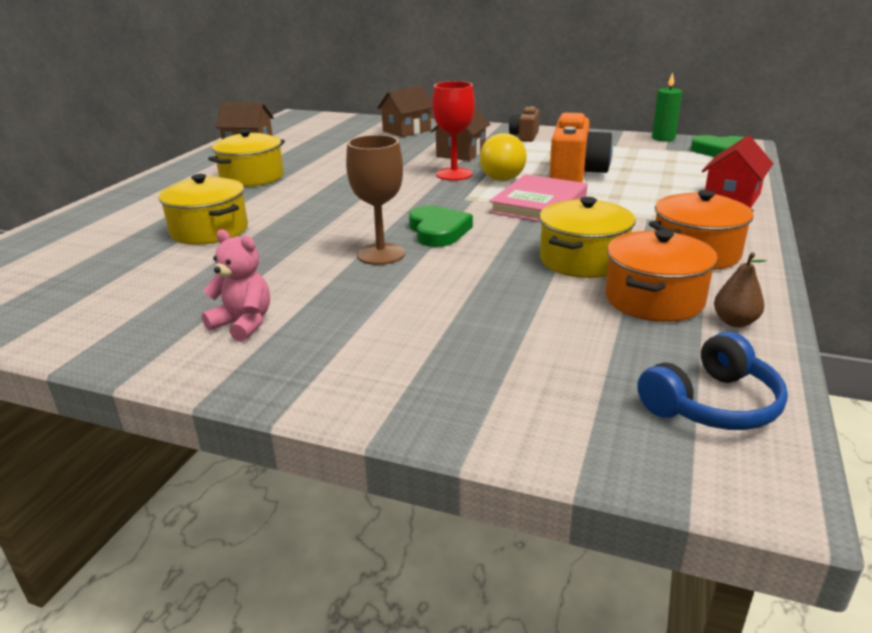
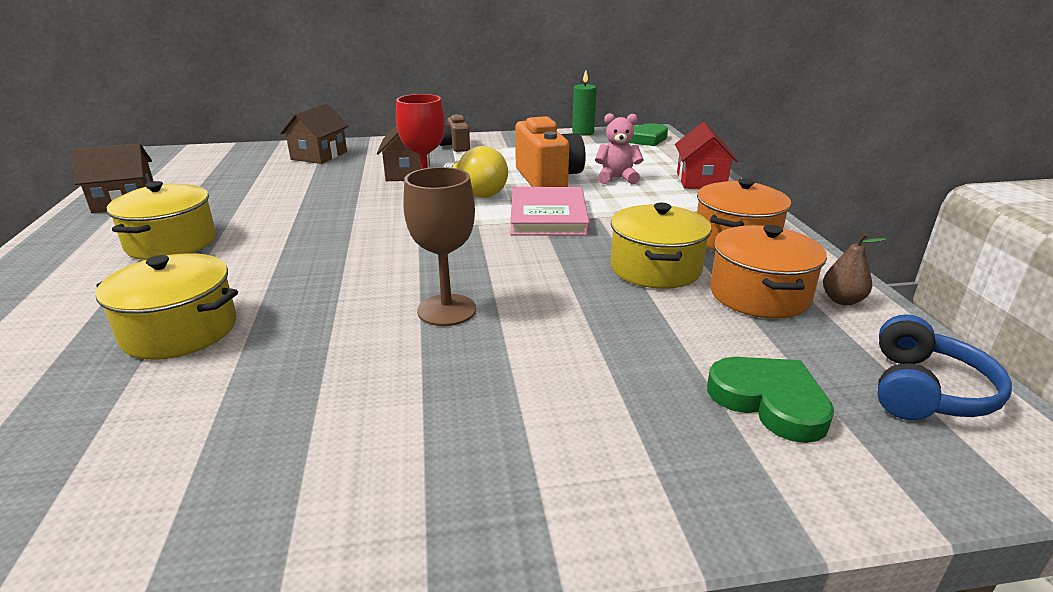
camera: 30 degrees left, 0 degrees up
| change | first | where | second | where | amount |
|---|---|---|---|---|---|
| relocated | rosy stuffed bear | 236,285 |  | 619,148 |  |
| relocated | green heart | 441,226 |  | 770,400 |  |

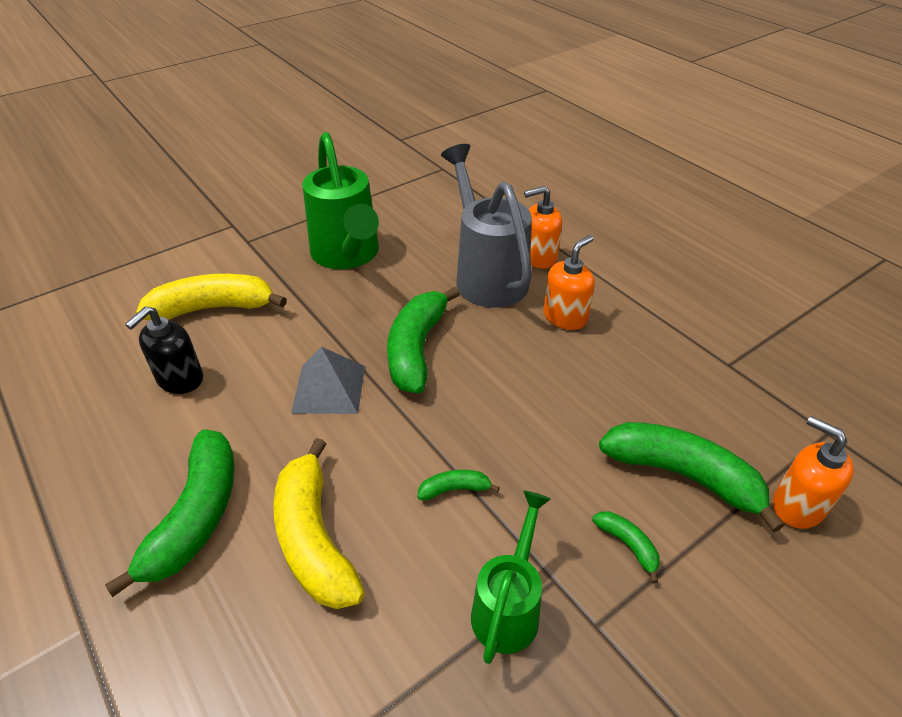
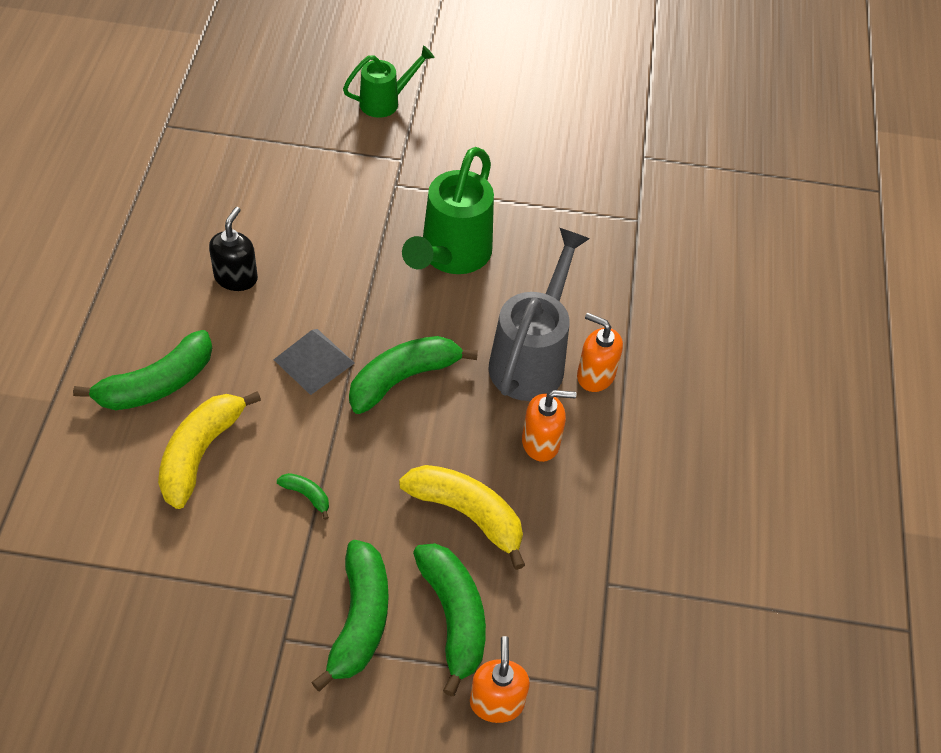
camera: 40 degrees right, 10 degrees up
| change | first | where | second | where | amount |
|---|---|---|---|---|---|
| spun | black soap pump | 164,350 |  | 233,249 | 120 degrees clockwise |
| size | green banana | 626,547 |  | 349,615 | x2.24 |
| relocated | green watering pot | 511,577 |  | 389,81 |  |
| relocated | golden banana | 211,297 |  | 462,517 |  |

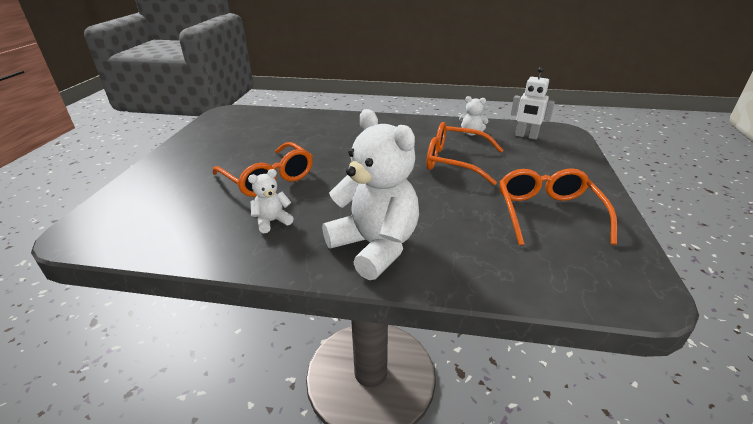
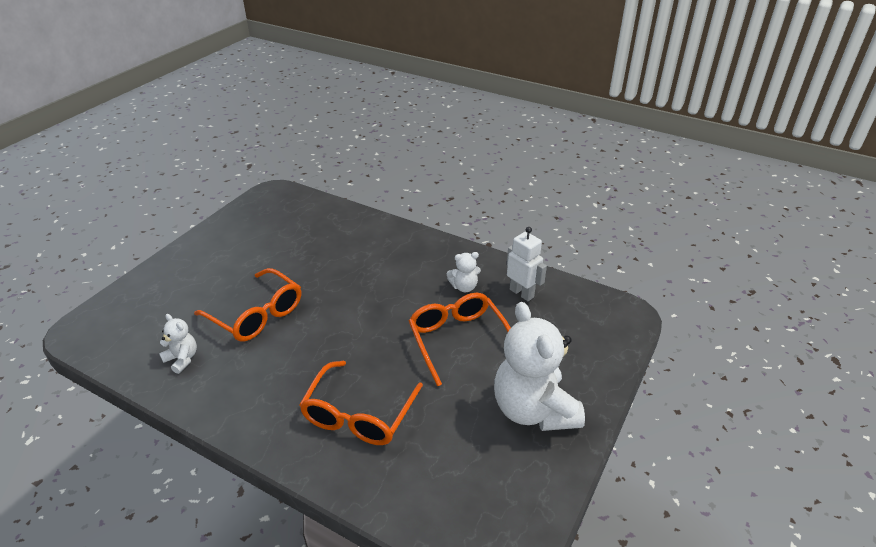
camera: 160 degrees left, 5 degrees up
| change | first | where | second | where | amount |
|---|---|---|---|---|---|
| relocated | orange spectacles | 558,206 |  | 361,403 |  |
| relocated | pure white stuffed bear | 370,194 |  | 539,366 |  |
| relocated | pure white robot figure | 533,103 |  | 527,264 |  |

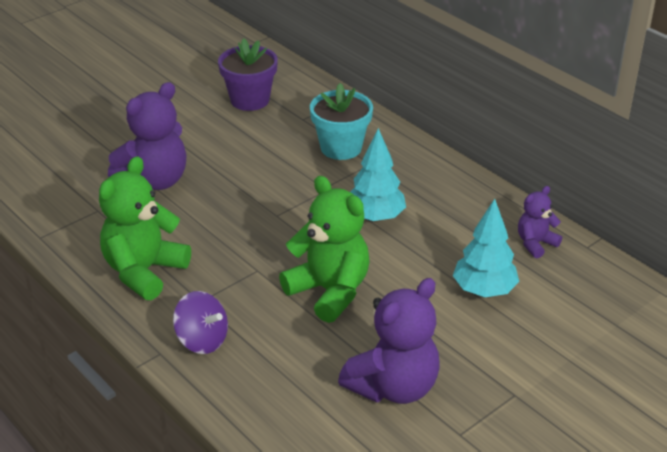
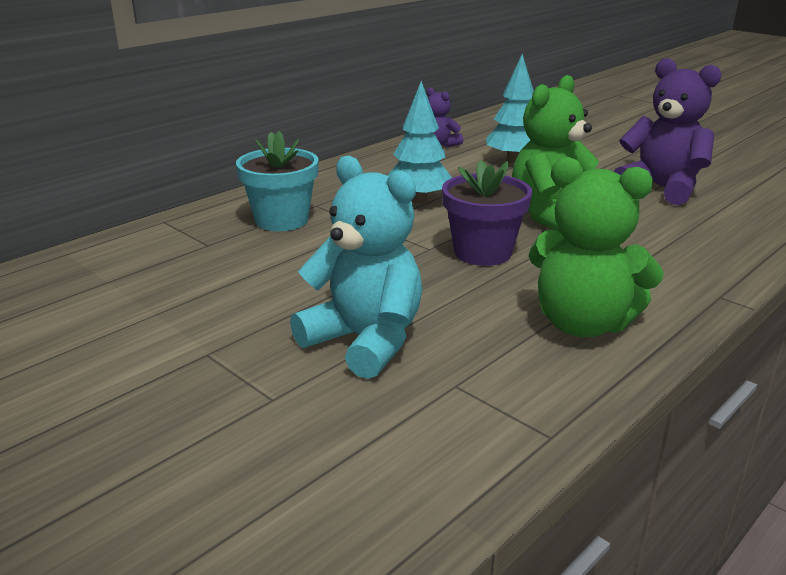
camera: 95 degrees left, 10 degrees down
| change | first | where | second | where | amount |
|---|---|---|---|---|---|
| colour | purple stuffed bear | 147,136 | turquoise stuffed bear | 356,267 |  |
| relocated | purple flower pot | 248,74 |  | 487,213 |  |
| missing | purple spinning top | 200,322 |  |  |  |

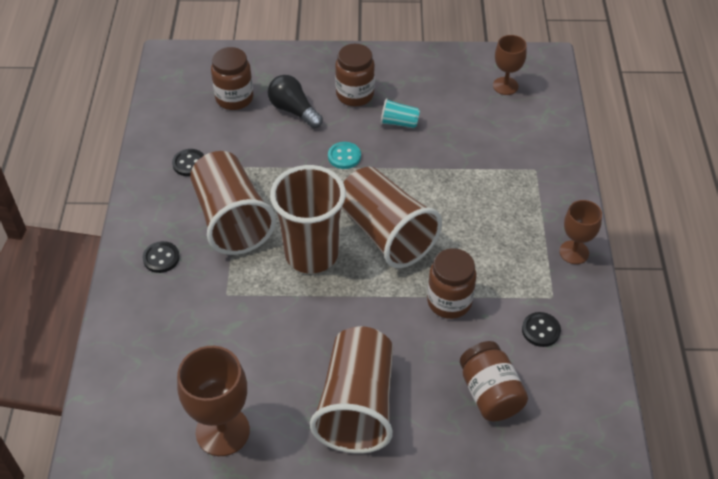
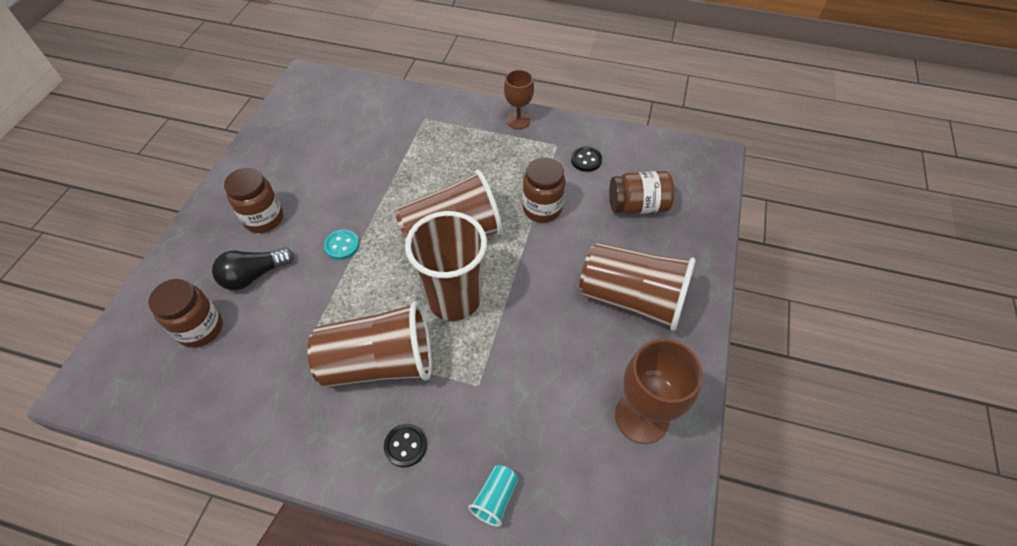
camera: 75 degrees left, 5 degrees up
| change | first | where | second | where | amount |
|---|---|---|---|---|---|
| relocated | turquoise beaker | 400,113 |  | 493,496 |  |
| missing | black shirt button | 188,162 |  |  |  |
| missing | russet goblet | 510,65 |  |  |  |

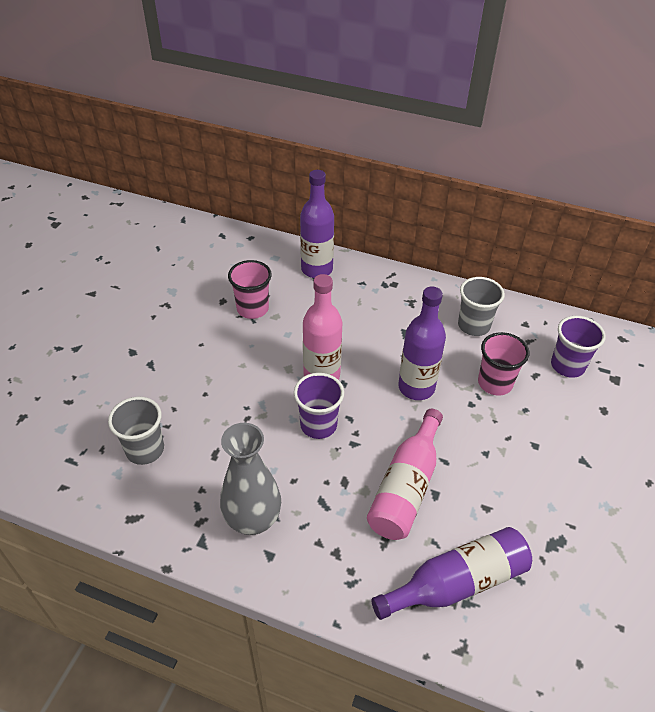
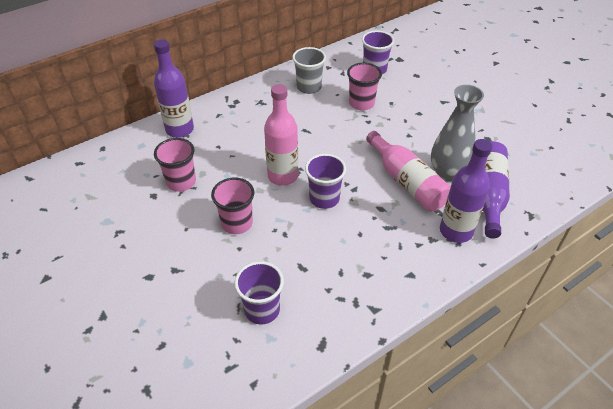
camera: 55 degrees left, 0 degrees up
| change | first | where | second | where | amount |
|---|---|---|---|---|---|
| appeared |  |  | rosy beaker | 233,206 |  |
| colour | gray beaker | 136,431 | purple beaker | 259,292 |  |
| relocated | gray flower vase | 250,479 |  | 457,133 |  |
| relocated | purple flask | 422,343 |  | 466,191 |  |

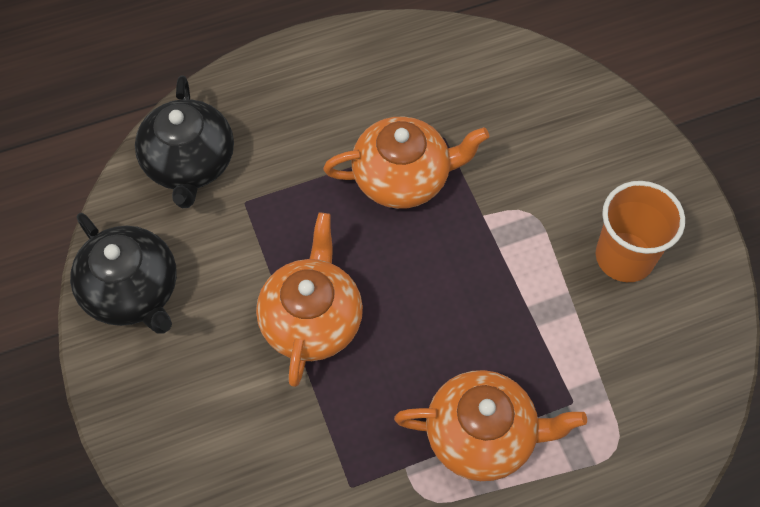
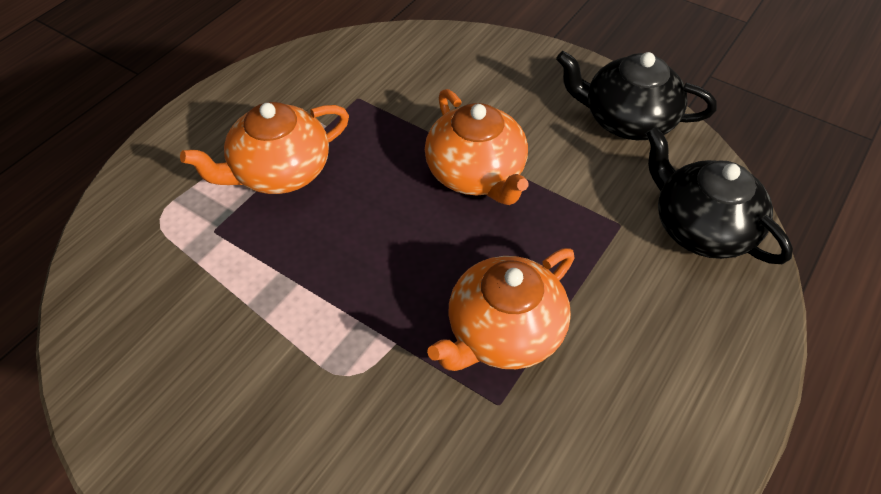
camera: 145 degrees right, 10 degrees down
| change | first | where | second | where | amount |
|---|---|---|---|---|---|
| missing | orange beaker | 640,231 |  |  |  |

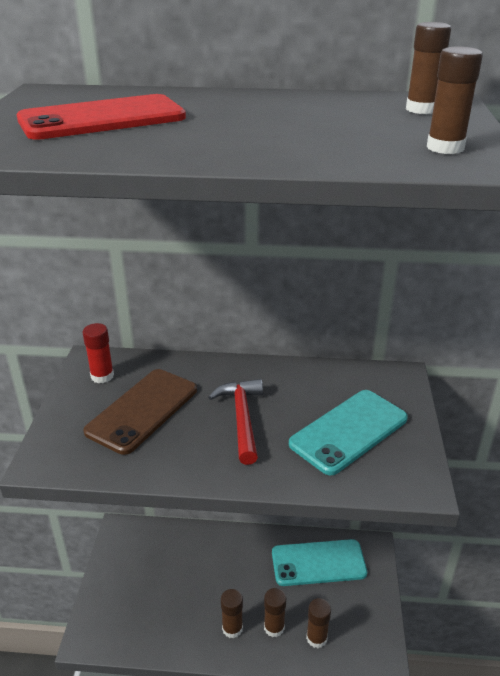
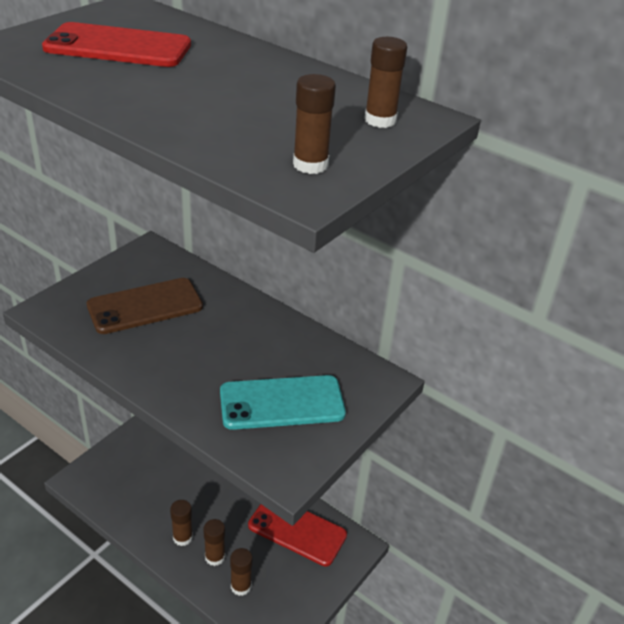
camera: 30 degrees right, 5 degrees up
| change | first | where | second | where | amount |
|---|---|---|---|---|---|
| colour | turquoise mobile phone | 319,562 | scarlet mobile phone | 297,535 |  |
| missing | scarlet stick of glue | 98,353 |  |  |  |
| missing | scarlet carpenter's hammer | 235,422 |  |  |  |

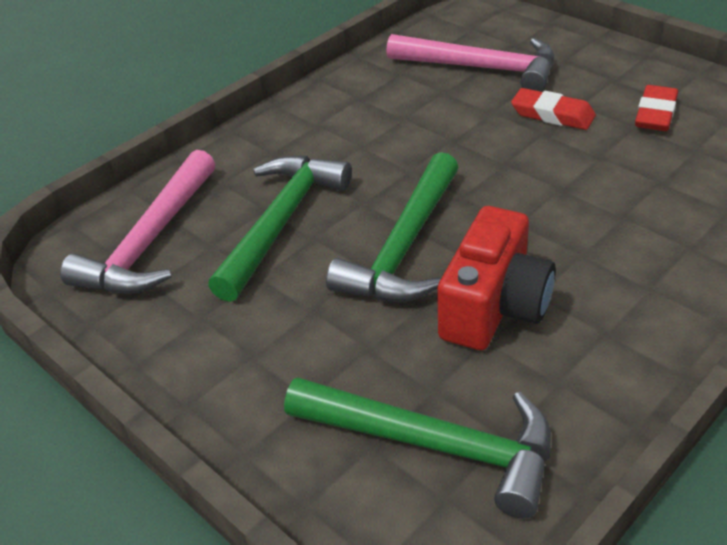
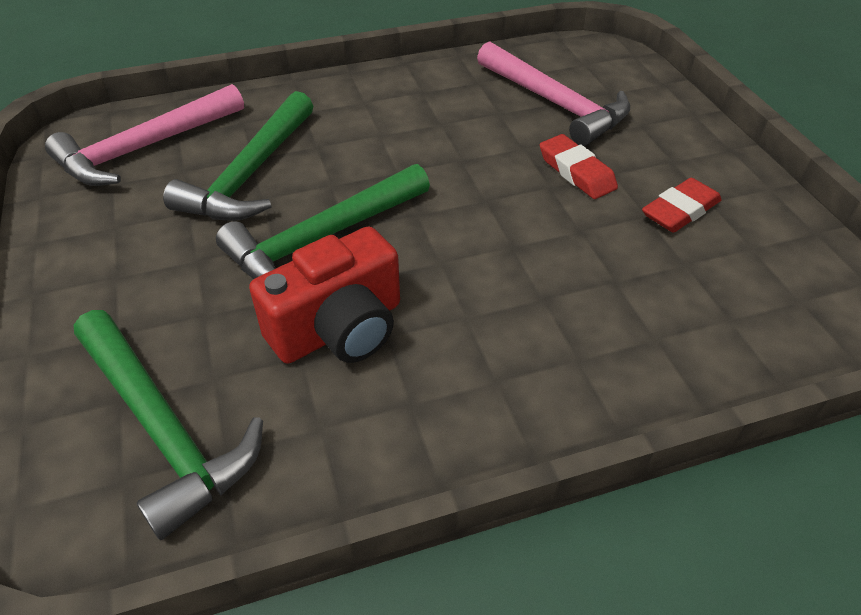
camera: 25 degrees right, 5 degrees up
| change | first | where | second | where | amount |
|---|---|---|---|---|---|
| spun | green carpenter's hammer | 280,228 |  | 238,156 | 150 degrees clockwise |

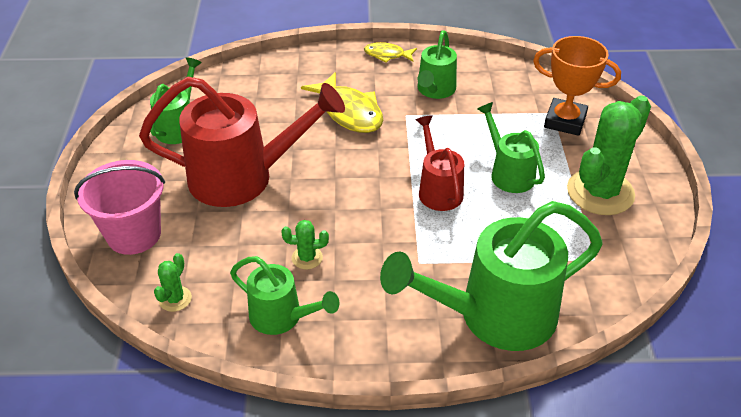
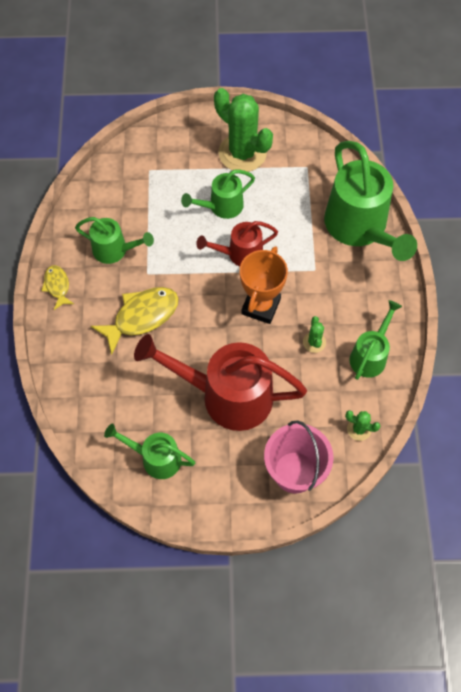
camera: 90 degrees left, 20 degrees up
| change | first | where | second | where | amount |
|---|---|---|---|---|---|
| spun | golden toy fish | 390,52 |  | 57,287 | 150 degrees clockwise |
| spun | scarlet watering pot | 242,142 |  | 220,382 | 75 degrees counterclockwise |
| relocated | orange award cup | 577,86 |  | 264,285 |  |

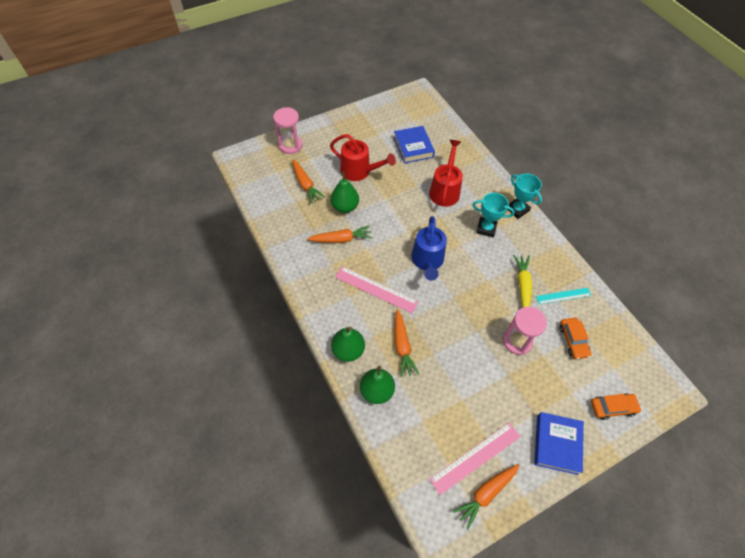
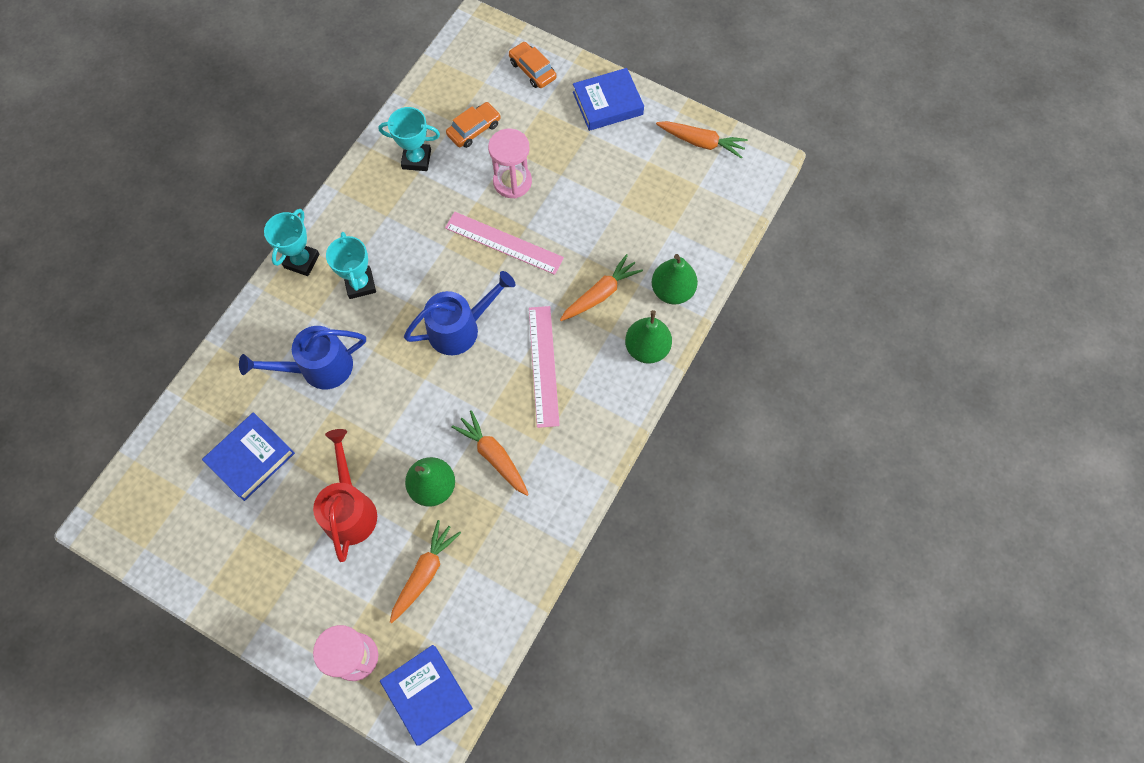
camera: 120 degrees left, 10 degrees up
| change | first | where | second | where | amount |
|---|---|---|---|---|---|
| colour | scarlet watering pot | 446,173 | blue watering pot | 302,357 |  |
| exchanged | turquoise straightedge | 563,296 | turquoise award cup | 409,139 |  |
| appeared |  |  | blue book | 426,695 |  |
| relocated | rosy straightedge | 475,459 |  | 504,243 |  |
| missing | golden root vegetable | 522,281 |  |  |  |

